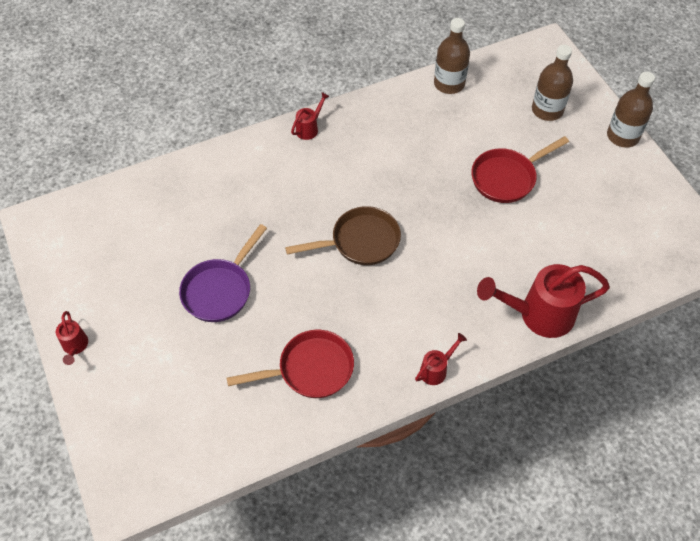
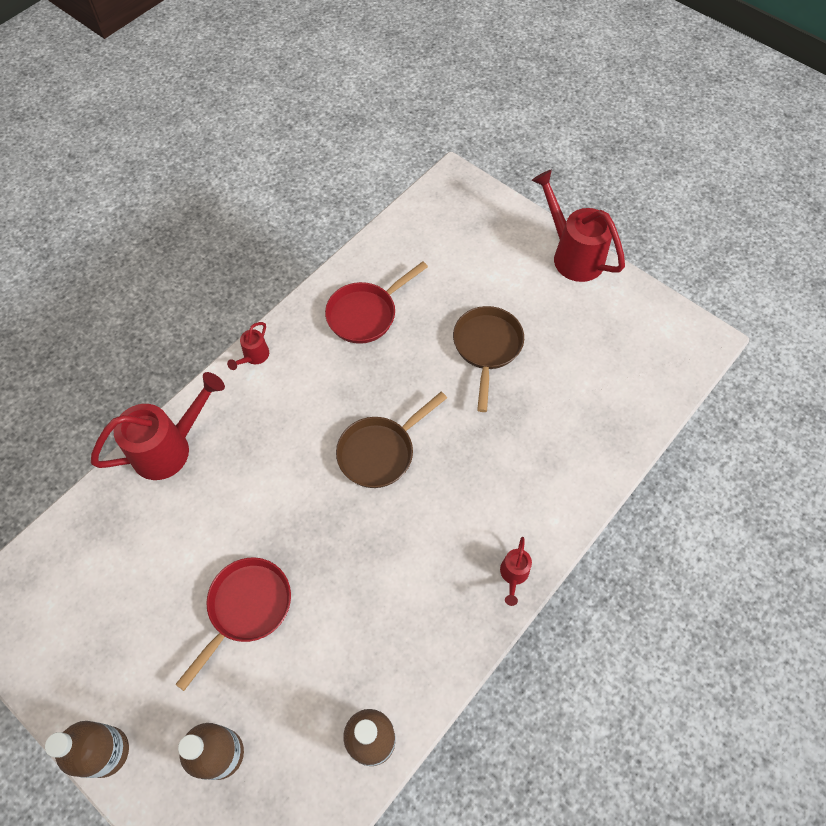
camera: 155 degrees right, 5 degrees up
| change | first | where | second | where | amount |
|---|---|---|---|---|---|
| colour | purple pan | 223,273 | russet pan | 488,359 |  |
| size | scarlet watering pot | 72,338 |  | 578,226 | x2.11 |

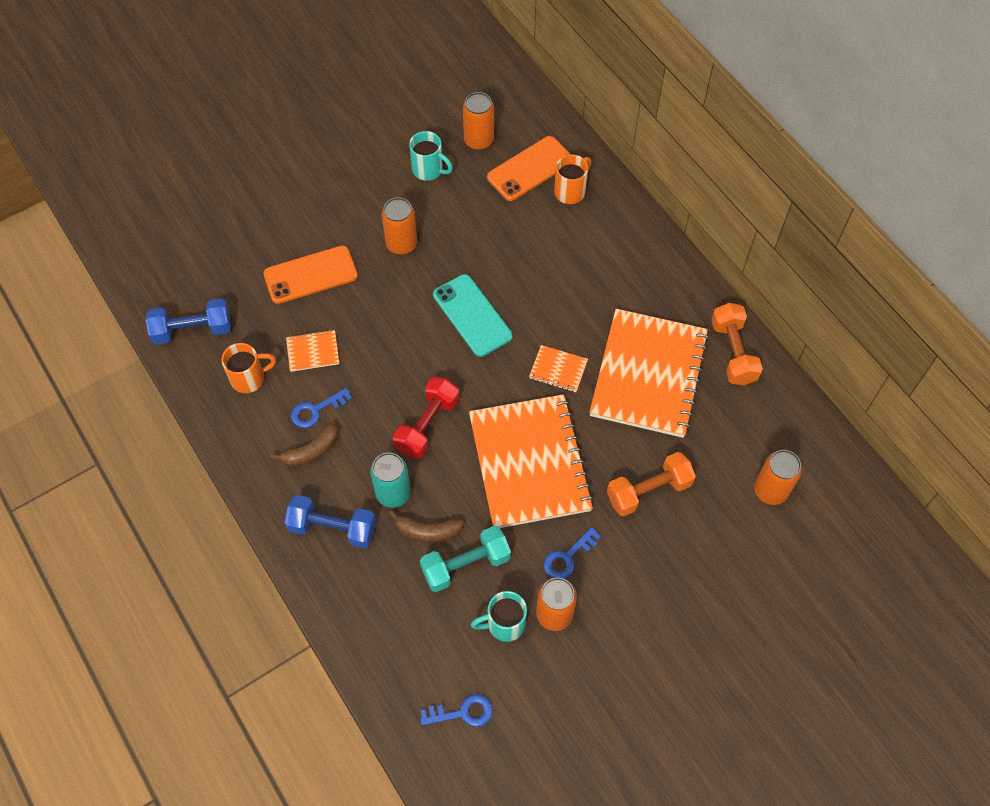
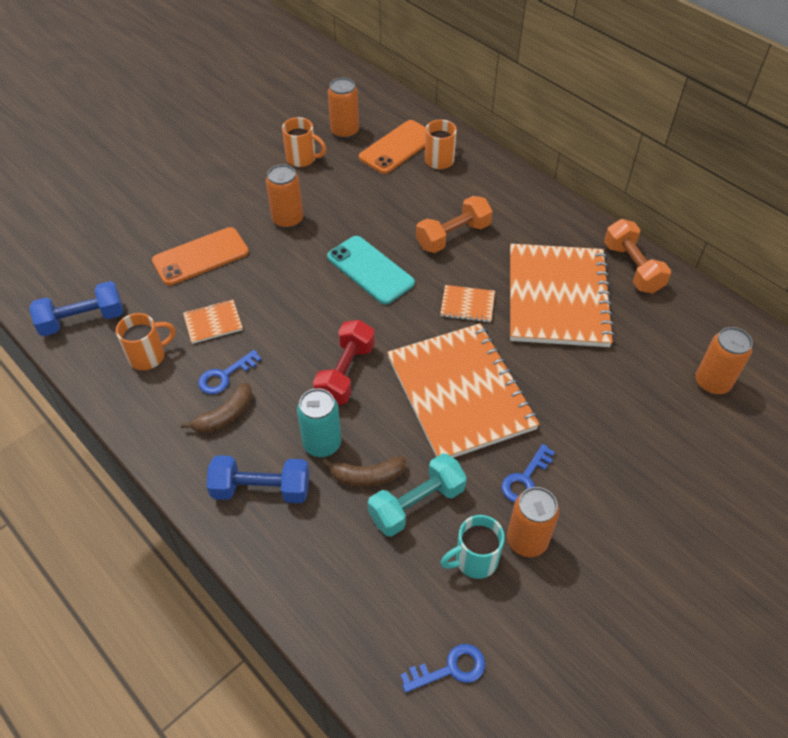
camera: 10 degrees left, 10 degrees down
| change | first | where | second | where | amount |
|---|---|---|---|---|---|
| colour | turquoise coffee mug | 431,156 | orange coffee mug | 304,142 |  |
| relocated | orange hand weight | 651,484 |  | 454,224 |  |

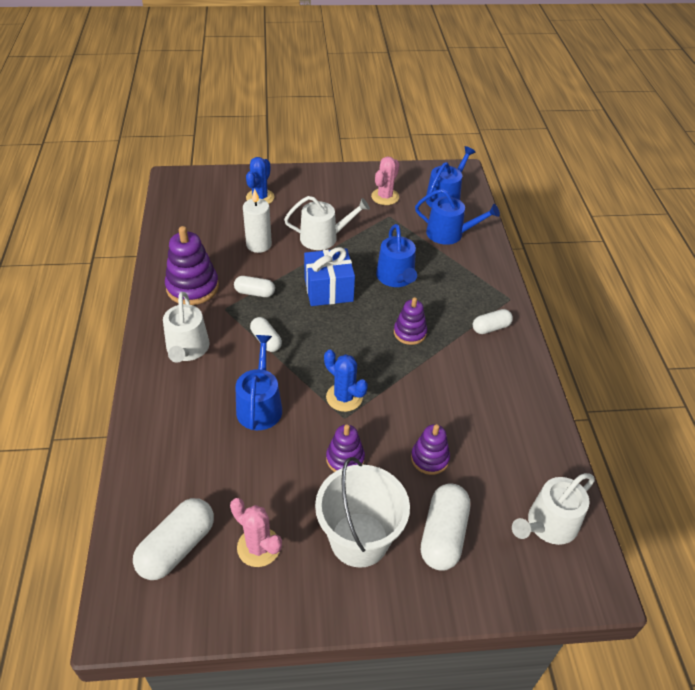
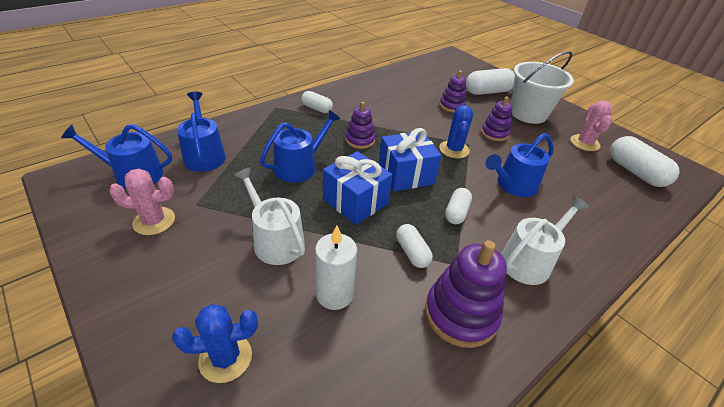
camera: 125 degrees left, 5 degrees down
| change | first | where | second | where | amount |
|---|---|---|---|---|---|
| appeared |  |  | blue gift | 410,160 |  |
| spun | pure white pill | 173,539 |  | 644,161 | 60 degrees clockwise |
| missing | pure white watering pot | 553,509 |  |  |  |

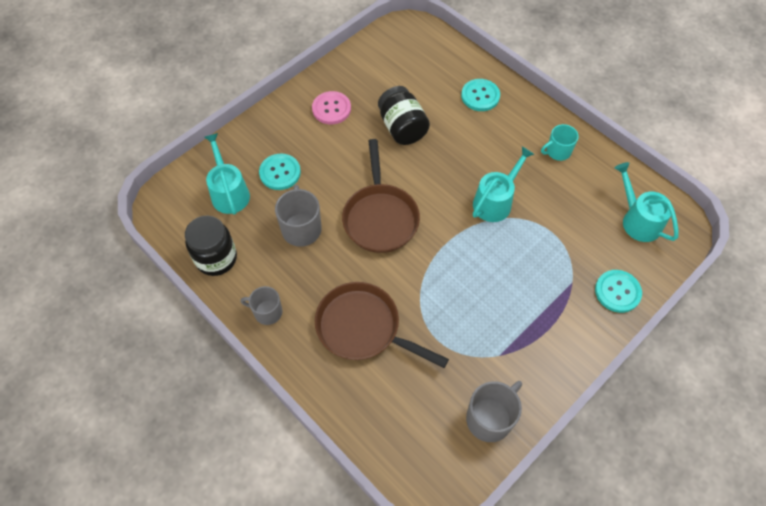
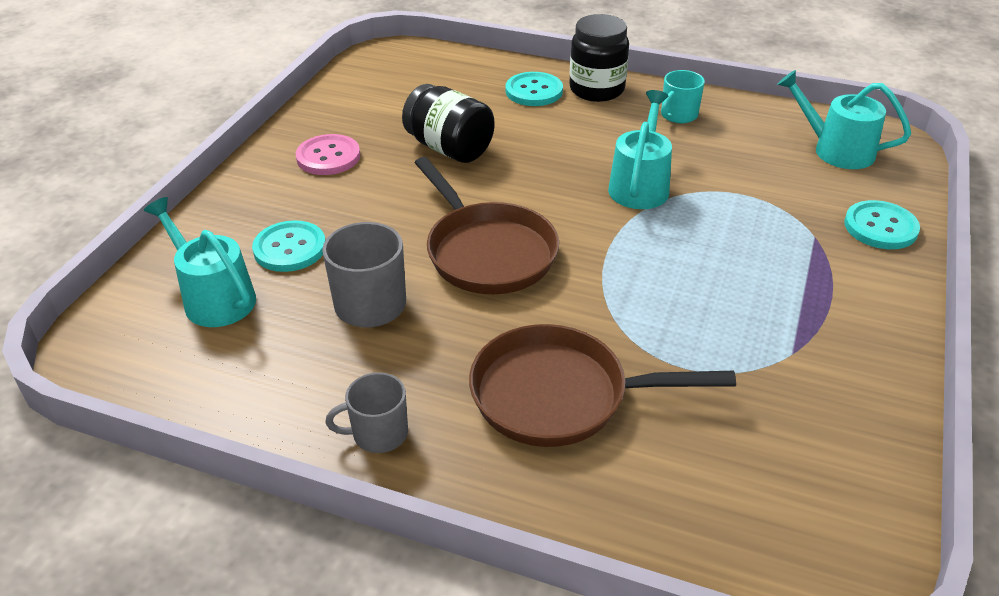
camera: 25 degrees left, 20 degrees down
| change | first | where | second | where | amount |
|---|---|---|---|---|---|
| relocated | black jam jar | 211,245 |  | 599,58 |  |
| missing | gray coffee mug | 494,411 |  |  |  |

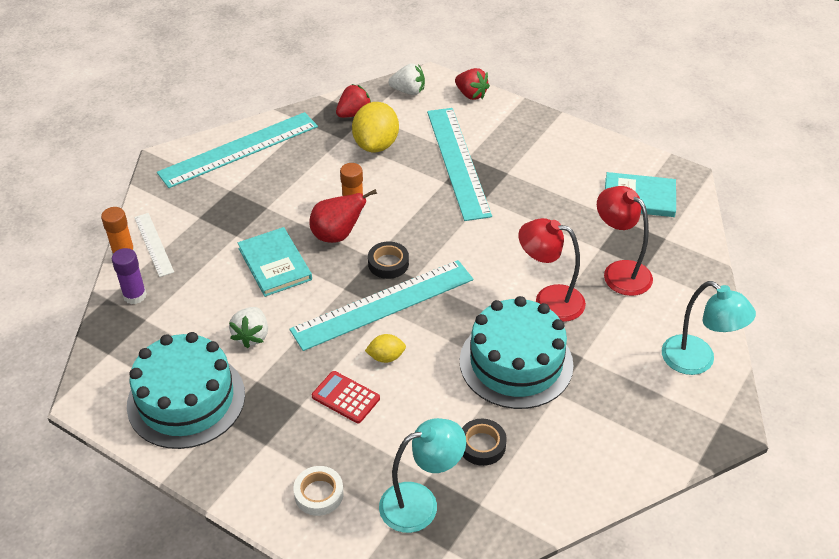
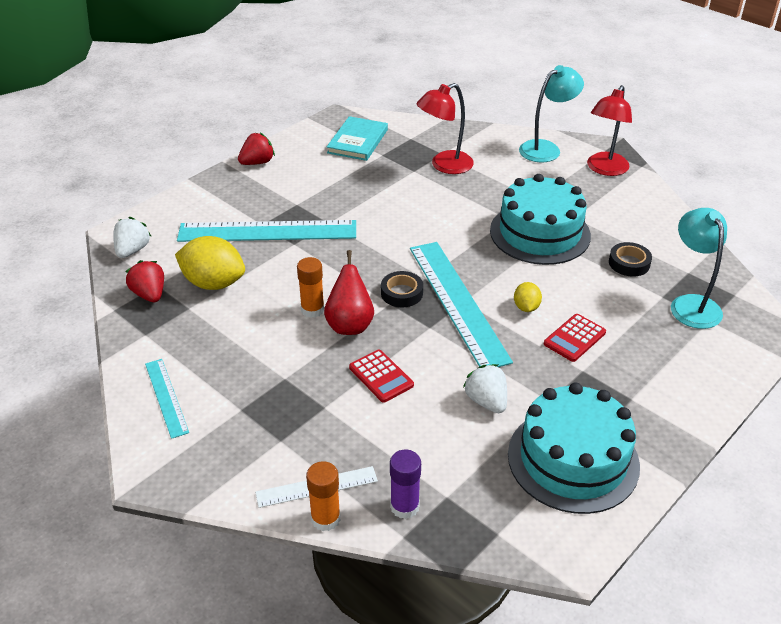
camera: 80 degrees left, 5 degrees down
| change | first | where | second | where | amount |
|---|---|---|---|---|---|
| size | turquoise straightedge | 237,150 |  | 167,399 | x0.51 |
| relocated | scarlet toy strawberry | 472,84 |  | 256,149 |  |
| exchanged | turquoise book | 275,262 | scarlet adding machine | 381,376 |  |
| spun | pure white toy strawberry | 248,327 |  | 485,388 | 135 degrees counterclockwise |
| relocated | scarlet reading lamp | 552,270 |  | 609,130 |  |
| missing | pure white sticky tape | 318,491 |  |  |  |

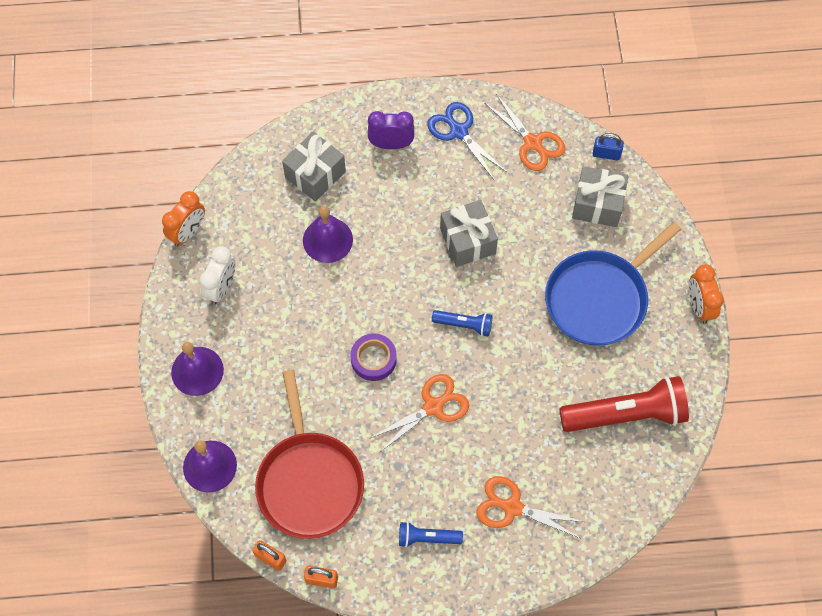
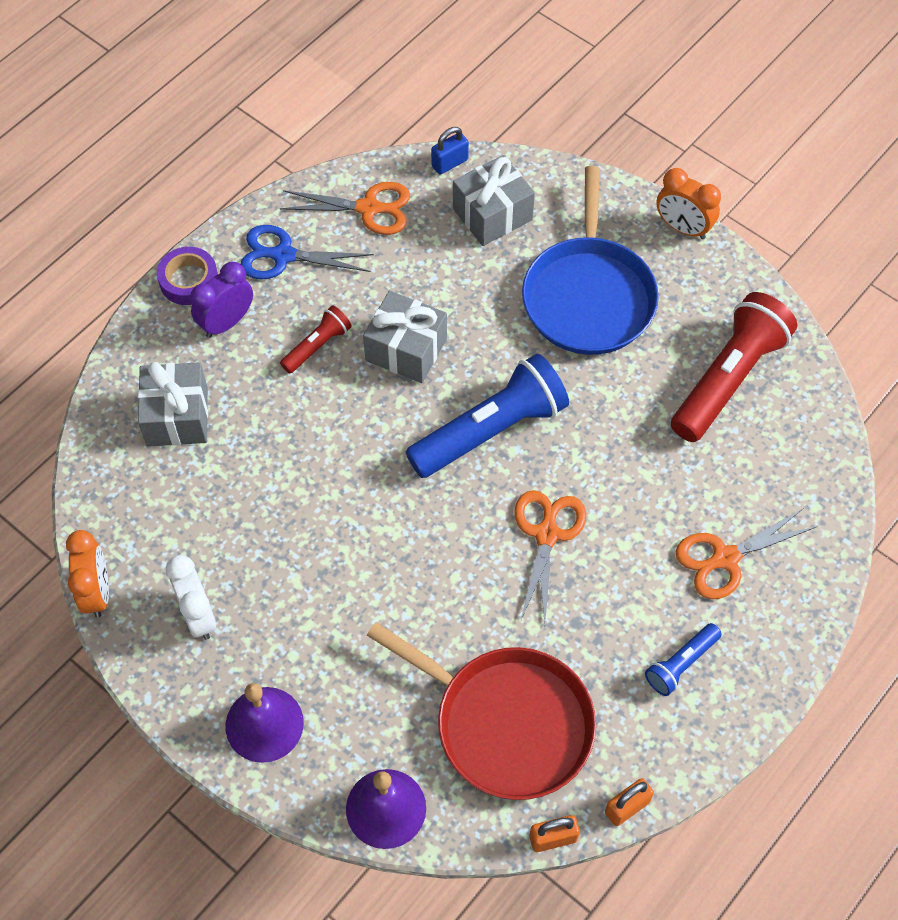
camera: 45 degrees left, 5 degrees down
| change | first | where | second | where | amount |
|---|---|---|---|---|---|
| relocated | purple sticky tape | 374,357 |  | 187,276 |  |
| appeared |  |  | scarlet pocket torch | 316,339 |  |
| size | blue pocket torch | 462,323 |  | 487,416 | x2.03 |
| missing | purple school bell | 328,234 |  |  |  |

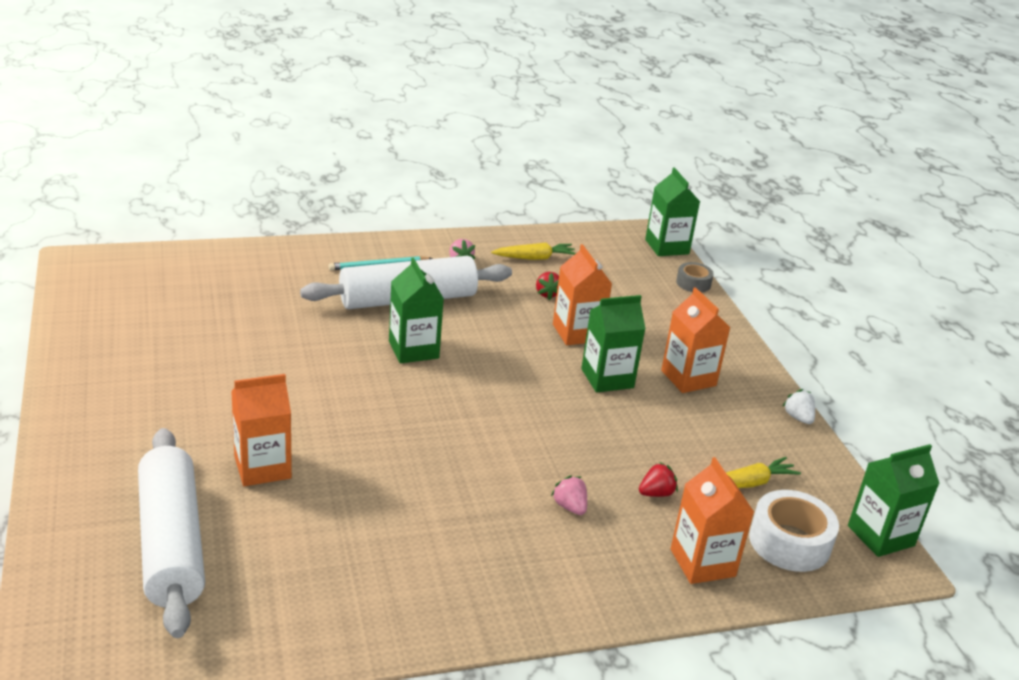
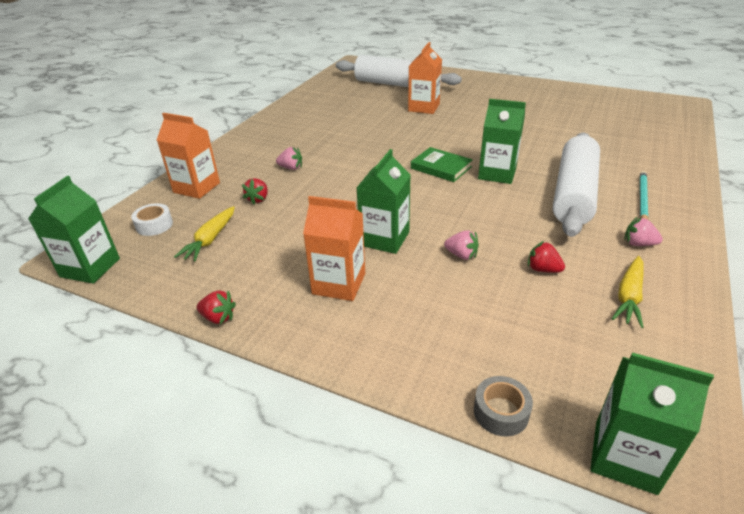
camera: 135 degrees right, 5 degrees up
| change | first | where | second | where | amount |
|---|---|---|---|---|---|
| size | pure white sticky tape | 794,531 |  | 152,219 | x0.58 |
| colour | pure white toy strawberry | 799,406 | scarlet toy strawberry | 216,307 |  |
| appeared |  |  | green book | 442,164 |  |
| exchanged | orange milk carton | 582,294 | rosy toy strawberry | 461,245 |  |

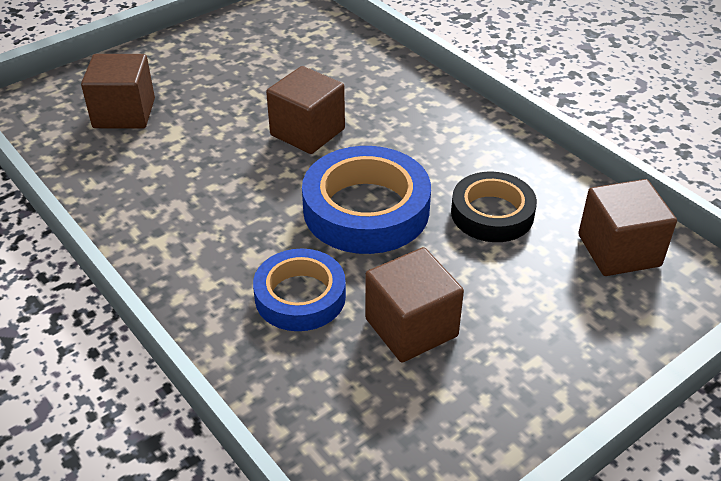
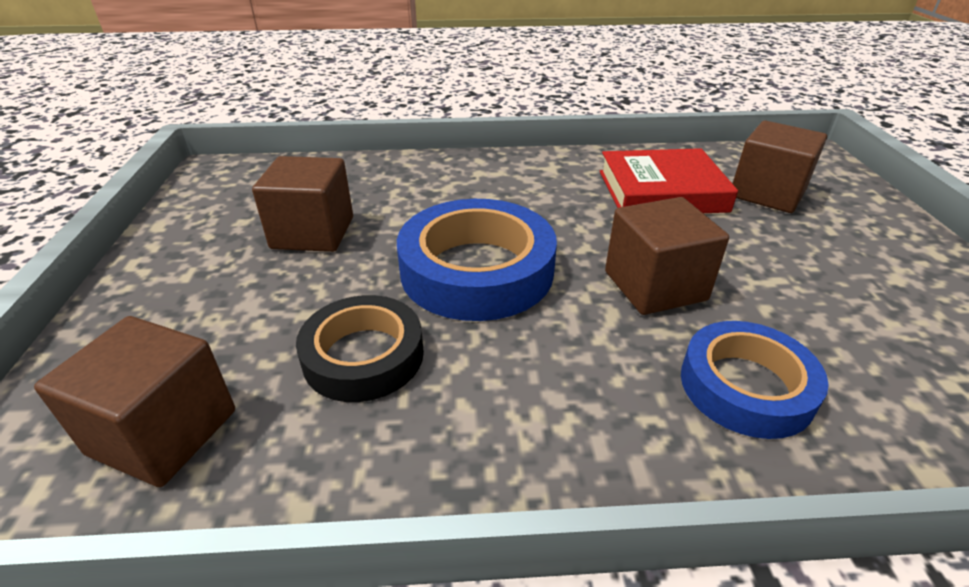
camera: 125 degrees right, 5 degrees down
| change | first | where | second | where | amount |
|---|---|---|---|---|---|
| appeared |  |  | scarlet book | 669,180 |  |
| relocated | blue sticky tape | 299,290 |  | 755,380 |  |

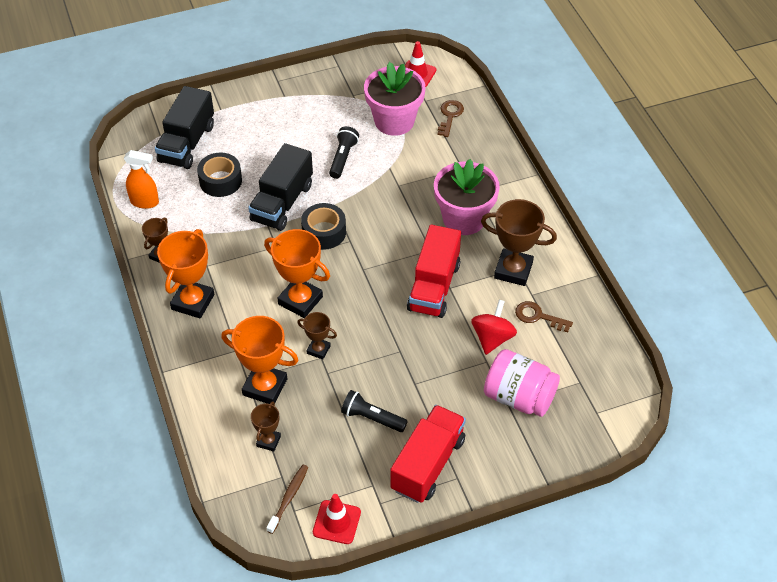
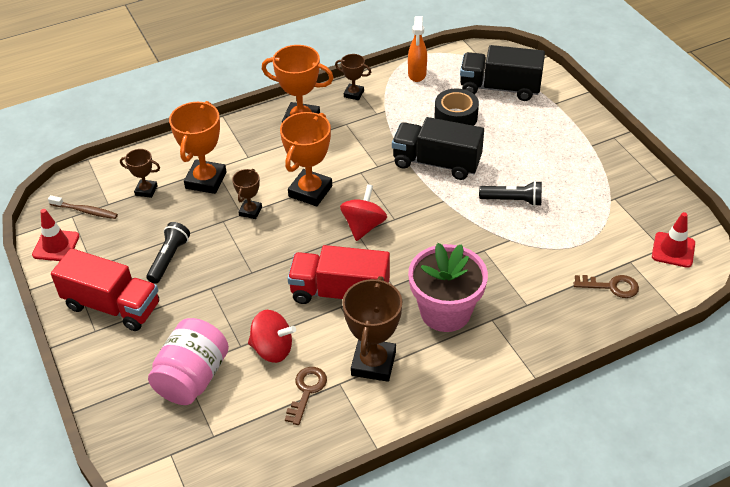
camera: 85 degrees right, 5 degrees down
| change | first | where | second | where | amount |
|---|---|---|---|---|---|
| appeared |  |  | scarlet spinning top | 363,212 |  |
| missing | black sticky tape | 323,226 |  |  |  |
| missing | rosy flower pot | 394,99 |  |  |  |

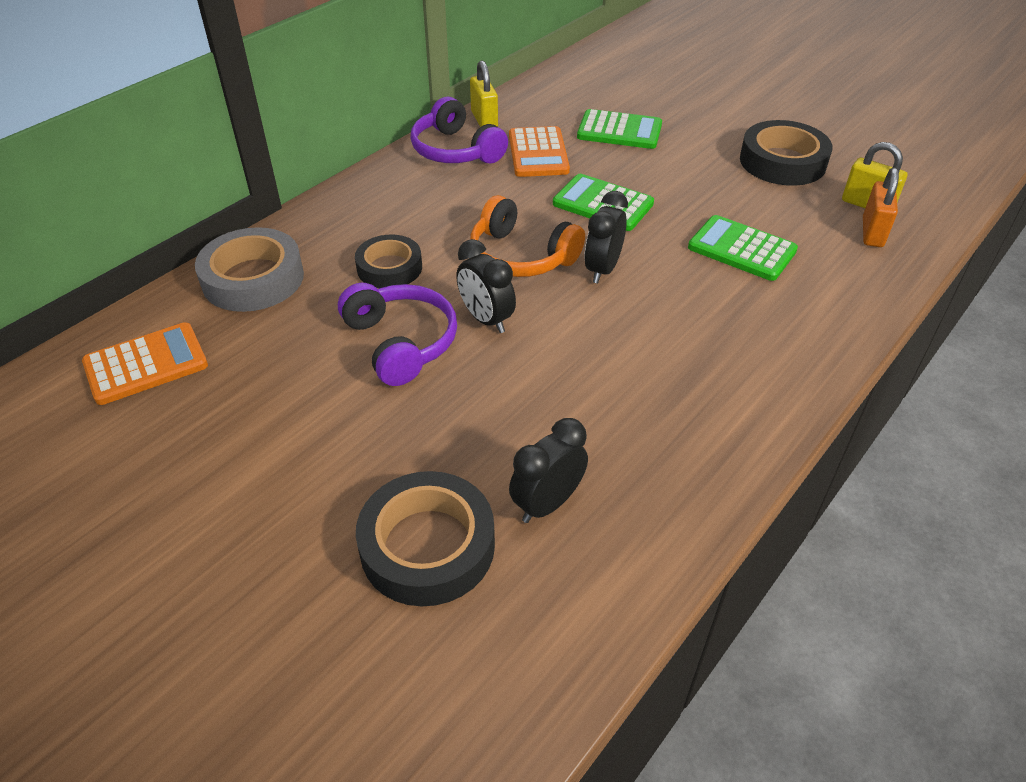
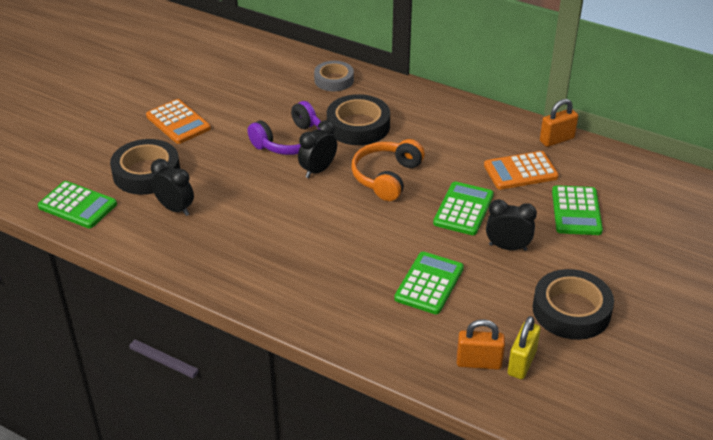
camera: 80 degrees right, 5 degrees down
| change | first | where | second | where | amount |
|---|---|---|---|---|---|
| appeared |  |  | green adding machine | 77,204 |  |
| relocated | orange adding machine | 145,363 |  | 178,121 |  |
| size | gray sticky tape | 249,269 |  | 334,76 | x0.66 |
| size | black sticky tape | 388,261 |  | 358,119 | x1.51 |
| relocated | black bedside clock | 606,237 |  | 511,225 |  |
| colour | golden padlock | 484,93 | orange padlock | 559,123 |  |
| missing | purple headphones | 459,130 |  |  |  |

